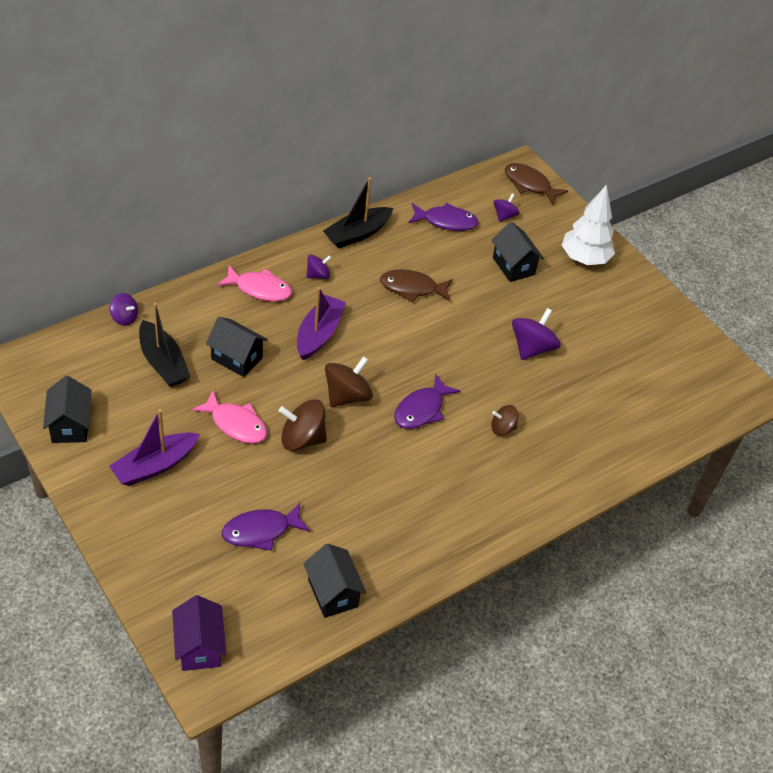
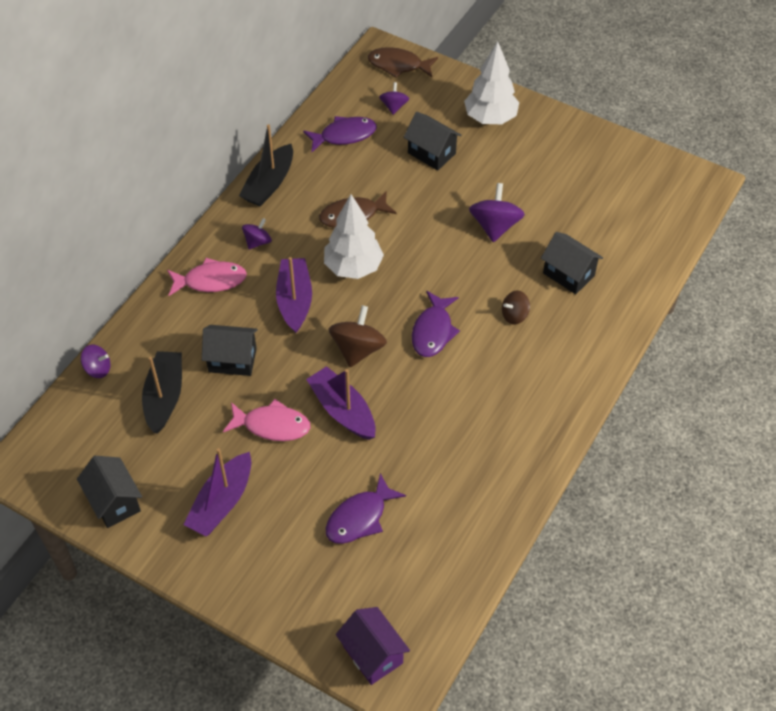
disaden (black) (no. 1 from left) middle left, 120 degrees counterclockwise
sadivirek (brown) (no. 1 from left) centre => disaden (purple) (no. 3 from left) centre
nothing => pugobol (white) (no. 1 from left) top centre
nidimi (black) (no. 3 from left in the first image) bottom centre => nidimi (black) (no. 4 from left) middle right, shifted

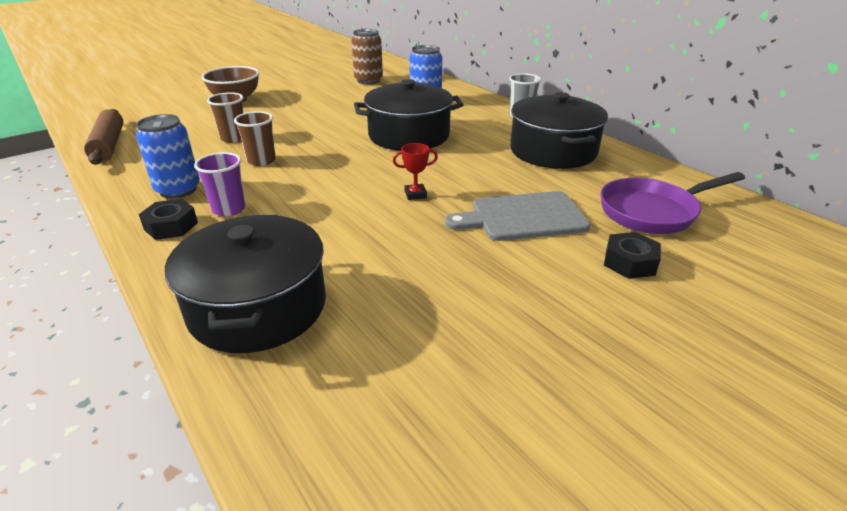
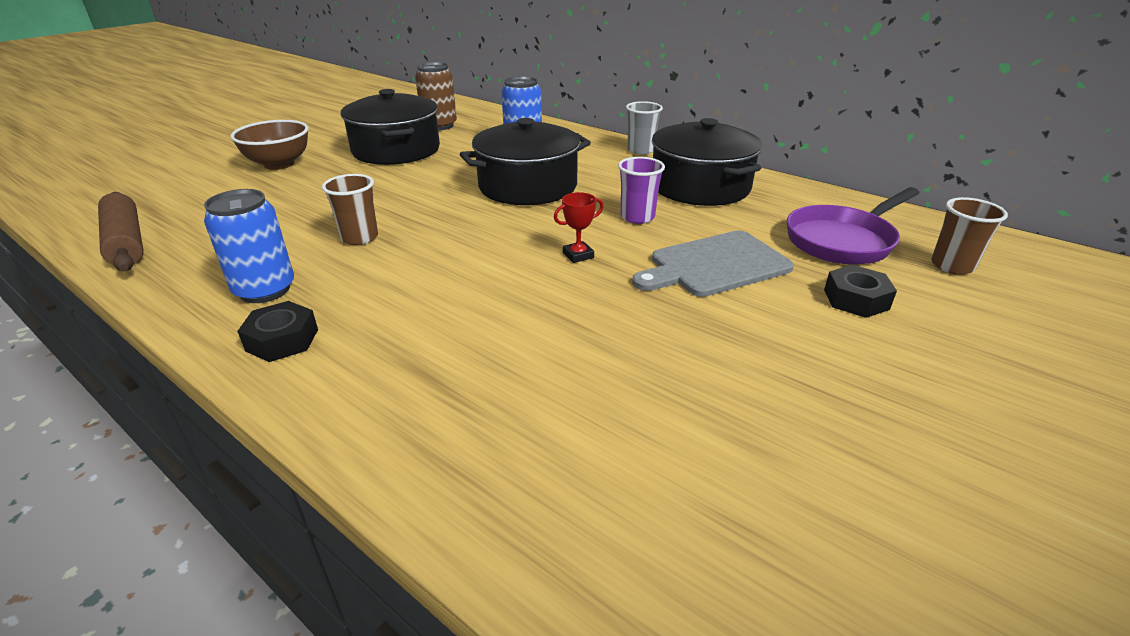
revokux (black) (no. 1 from left) middle left => revokux (black) (no. 1 from left) top centre, shifted
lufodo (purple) middle left => lufodo (purple) top centre, shifted
lufodo (brown) (no. 1 from left in the first image) top left => lufodo (brown) (no. 2 from left) middle right, shifted

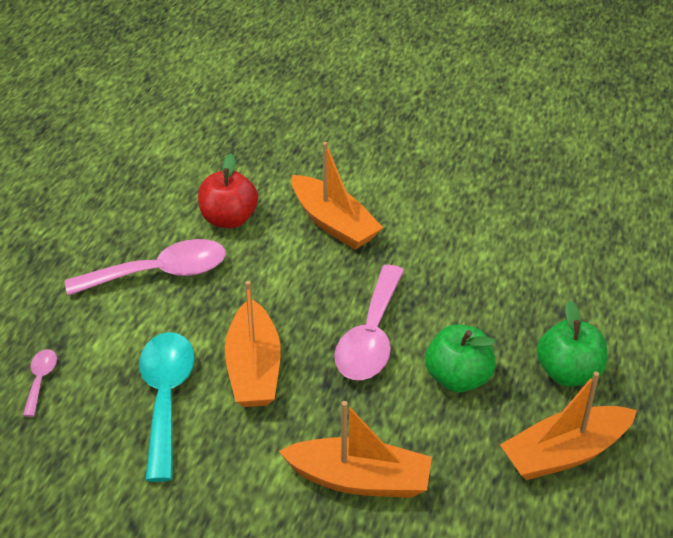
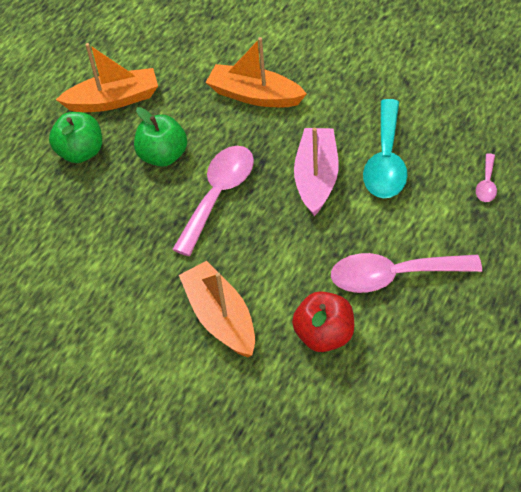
disaden (orange) (no. 1 from left) centre => disaden (pink) centre

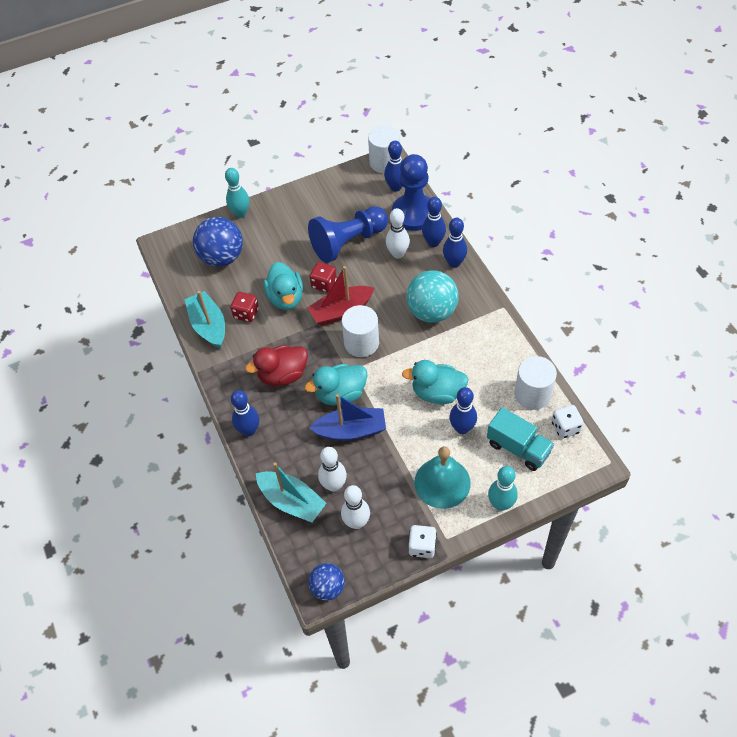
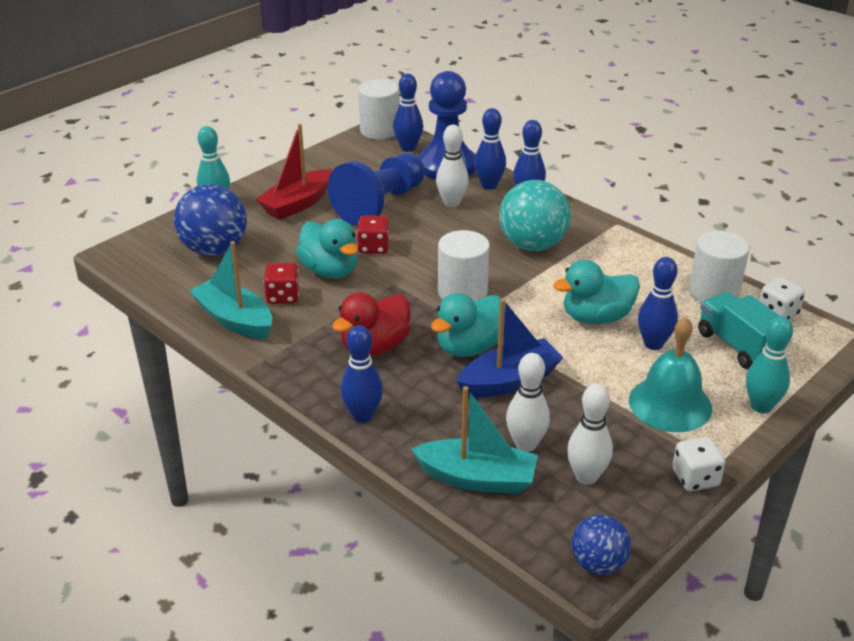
disaden (red) centre => disaden (red) top centre, shifted
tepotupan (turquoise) middle right, 135 degrees counterclockwise

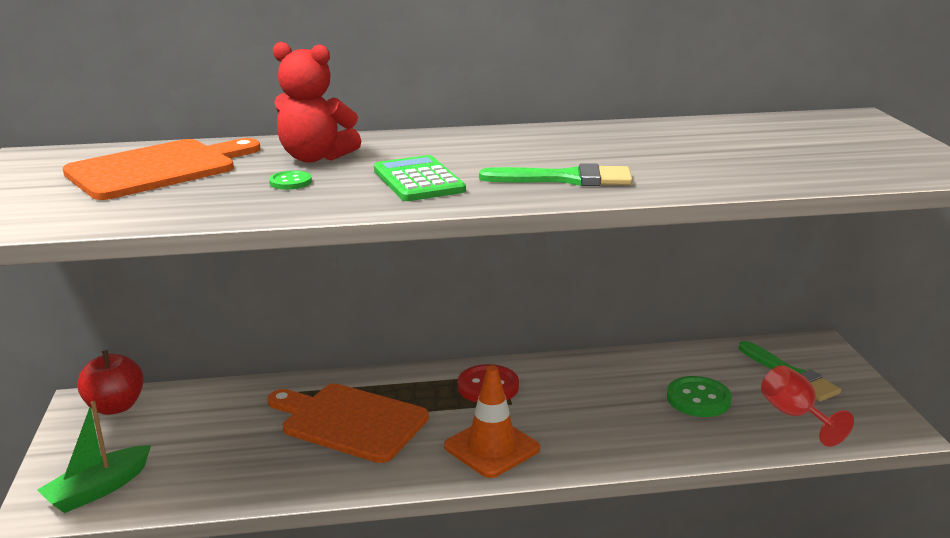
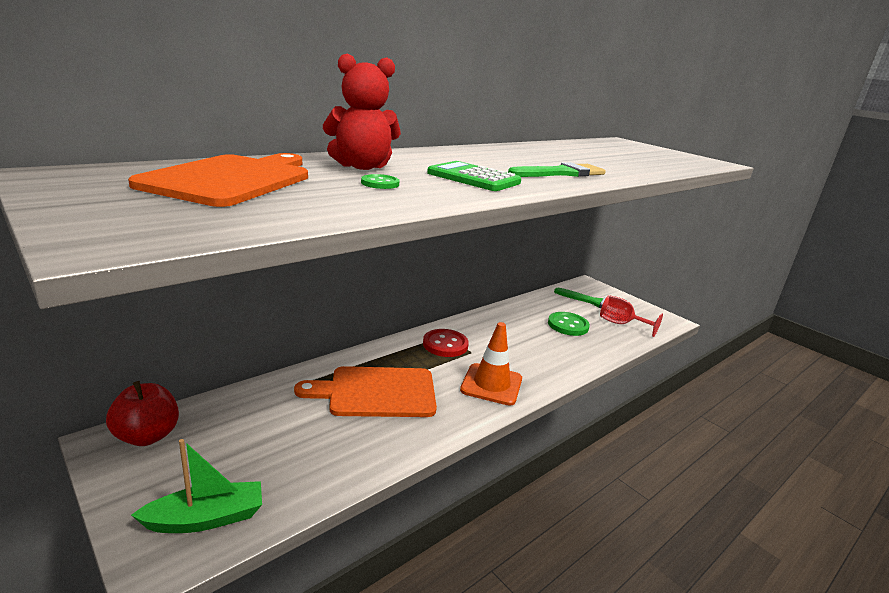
disaden (green) bottom left, 120 degrees counterclockwise

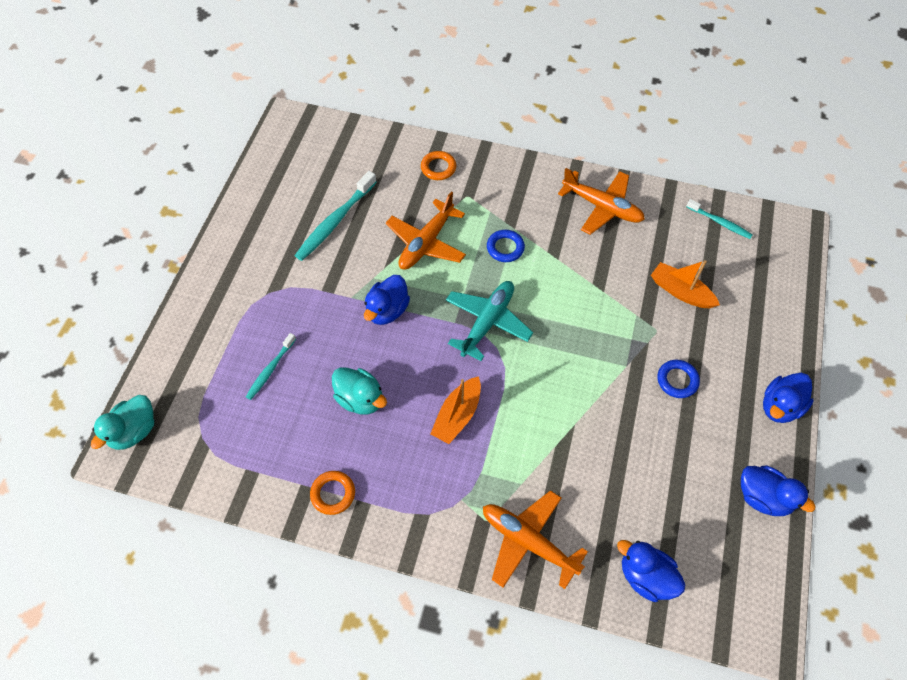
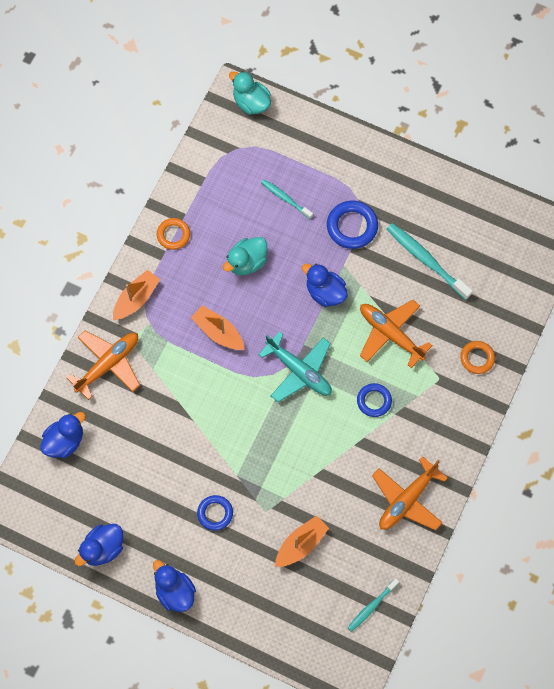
nothing => disaden (orange) (no. 1 from left) middle left
nothing => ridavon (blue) (no. 2 from left) top centre

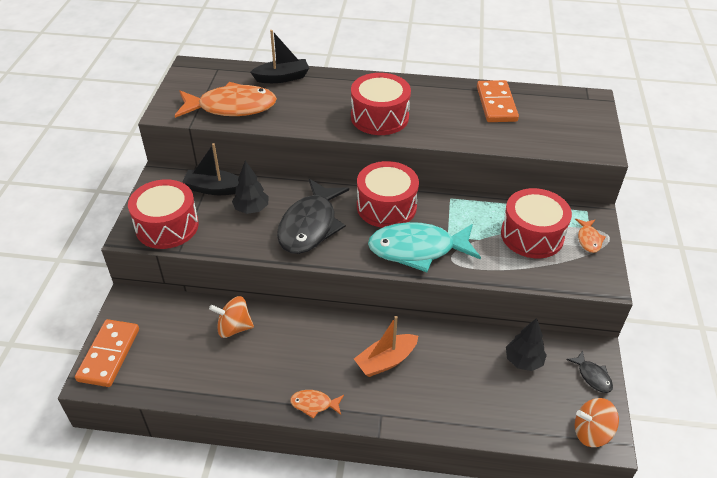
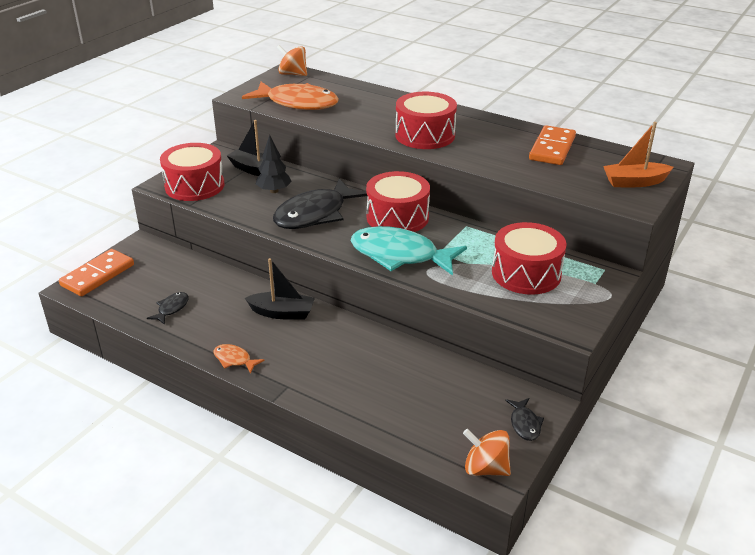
nothing => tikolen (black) (no. 1 from left) middle left
disaden (black) (no. 2 from left) top centre => disaden (black) (no. 2 from left) centre, shifted
sadivirek (orange) (no. 1 from left) middle left => sadivirek (orange) (no. 1 from left) top centre, shifted
disaden (orange) bottom centre => disaden (orange) top right, shifted
pugobol (black) (no. 2 from left) bottom right => nothing
tikolen (orange) (no. 3 from left) middle right => nothing

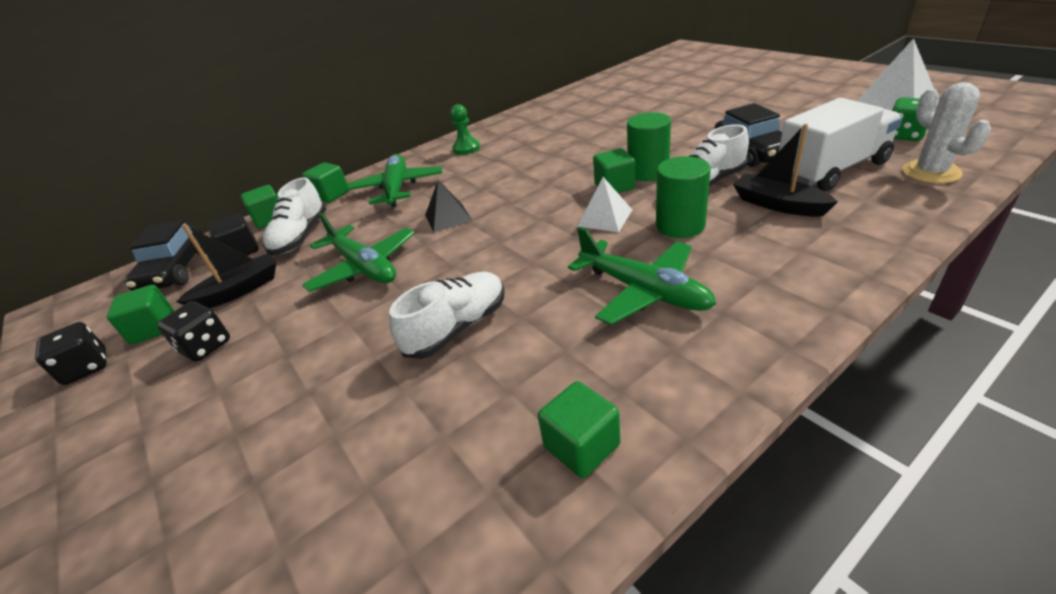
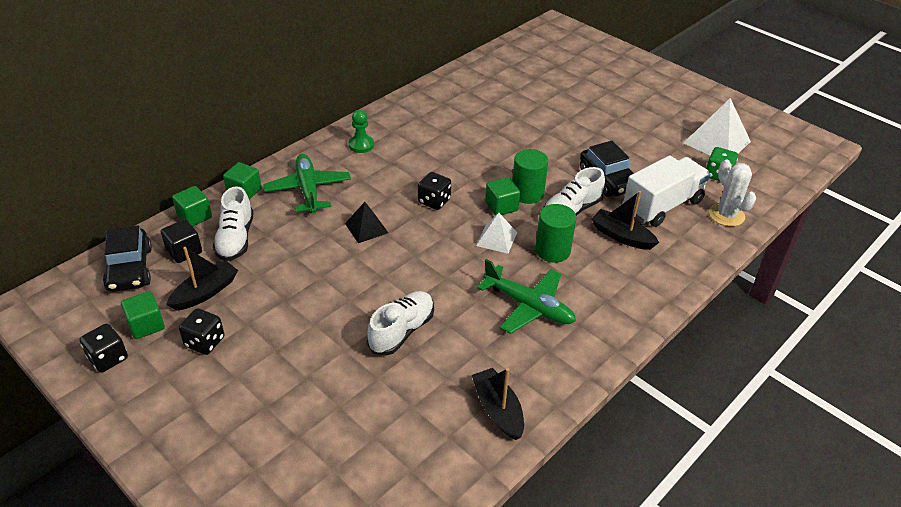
nothing => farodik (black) (no. 3 from left) centre
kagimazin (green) (no. 4 from left) bottom centre => disaden (black) (no. 2 from left) bottom centre
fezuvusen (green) (no. 1 from left) centre => nothing

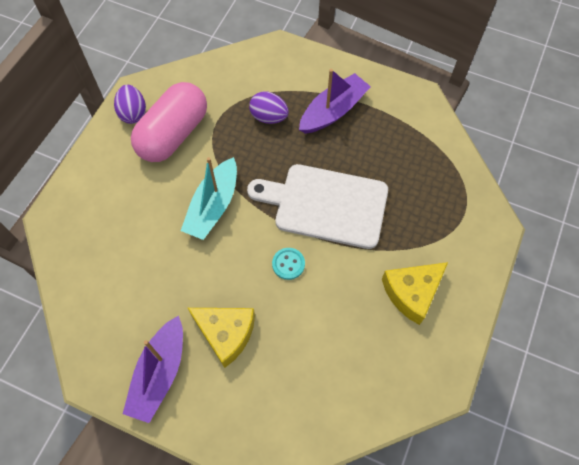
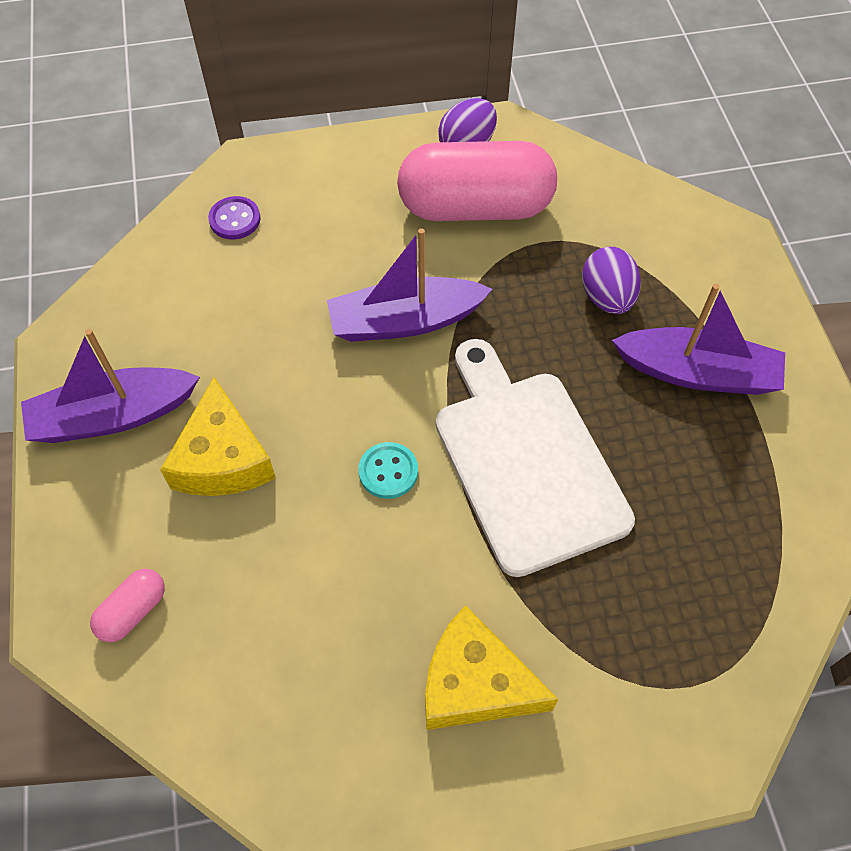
nothing => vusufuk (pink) (no. 1 from left) bottom left
nothing => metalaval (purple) top left
disaden (turquoise) centre => disaden (purple) (no. 2 from left) centre

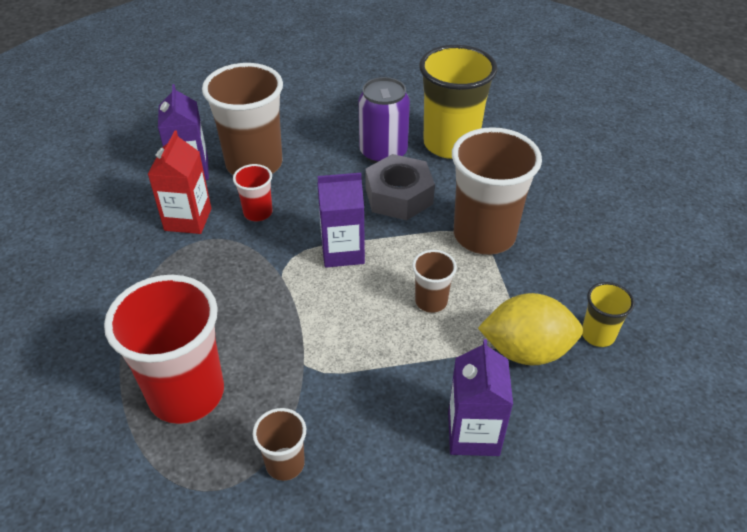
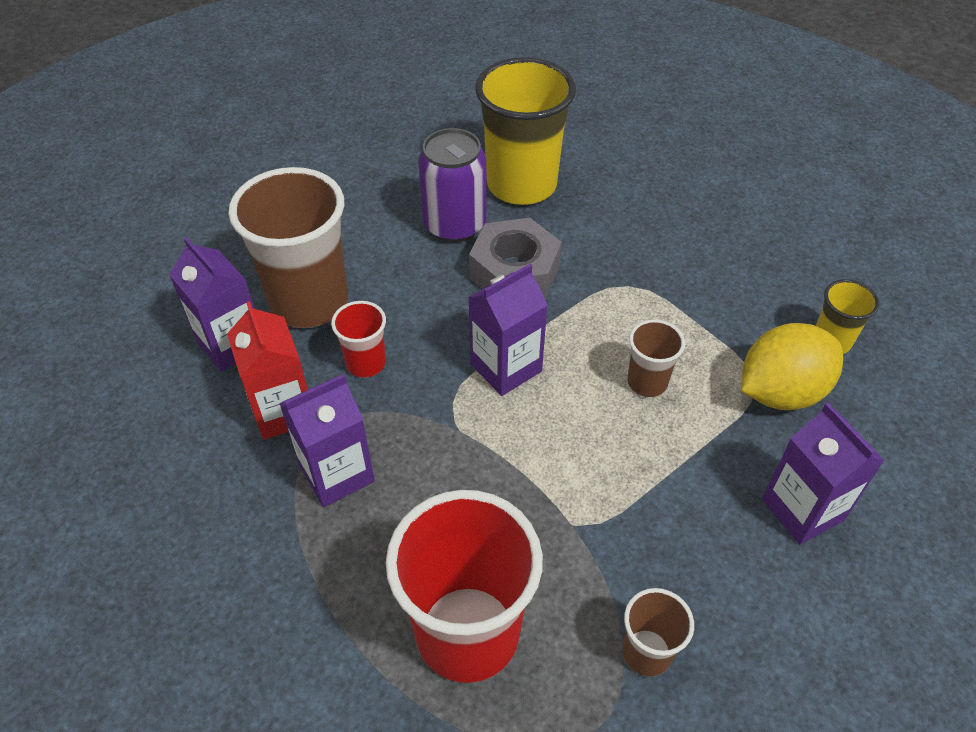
nothing => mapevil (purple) (no. 2 from left) centre
lufodo (brown) (no. 4 from left) centre => nothing

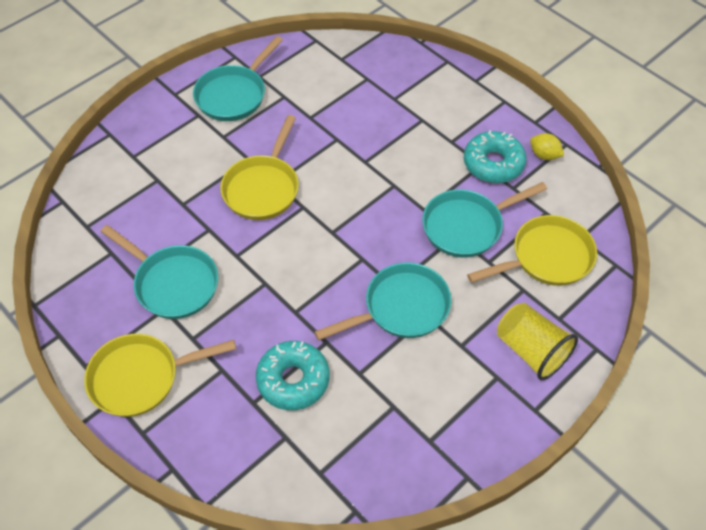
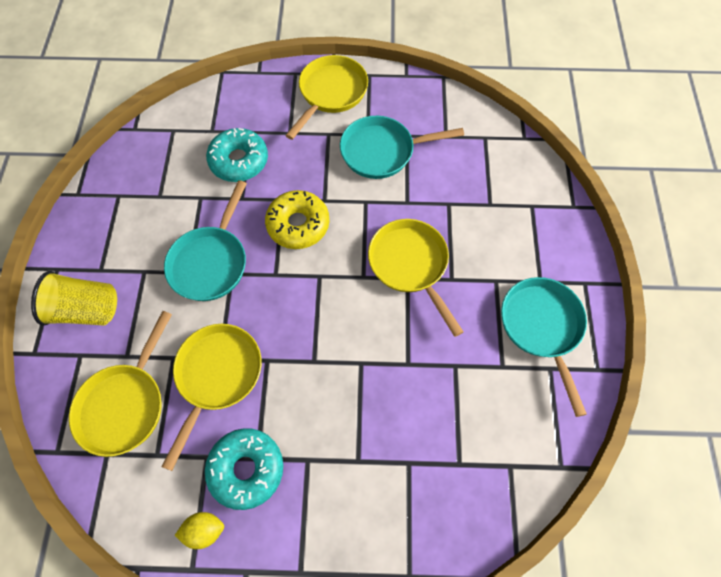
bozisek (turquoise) (no. 4 from left) middle right => bozisek (yellow) (no. 2 from left) bottom left
nothing => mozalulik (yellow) centre

